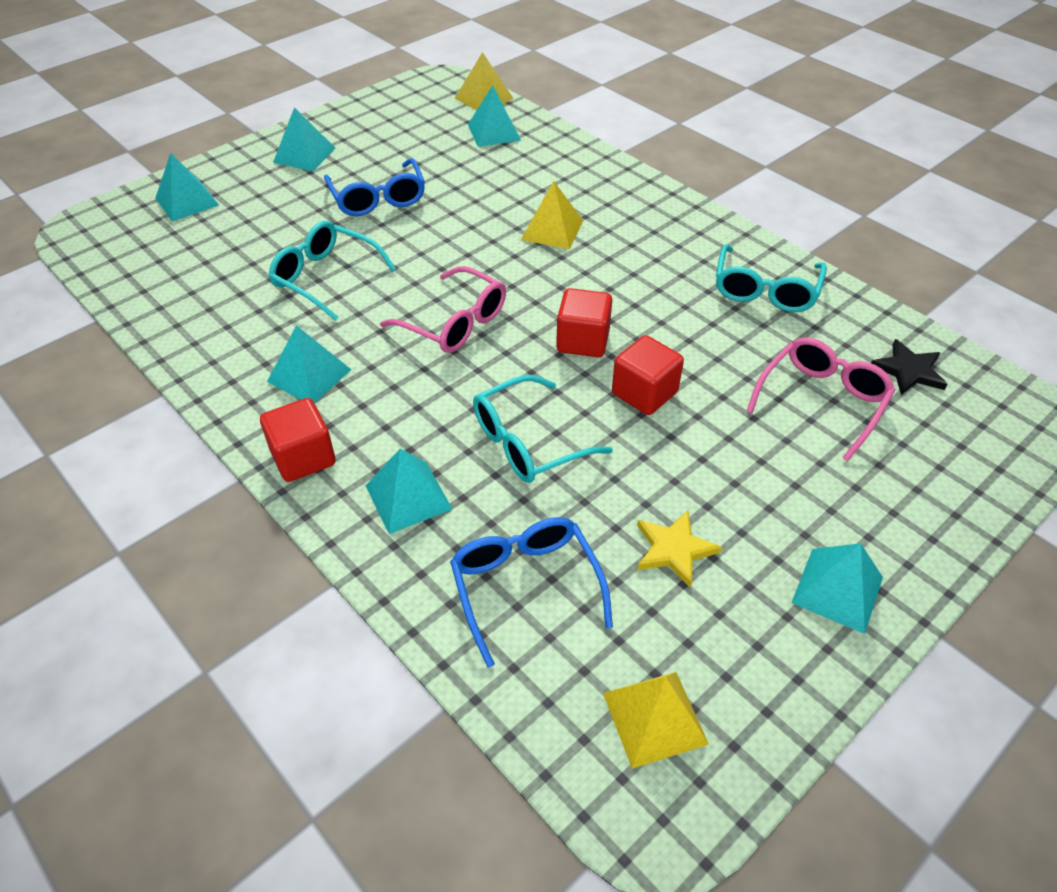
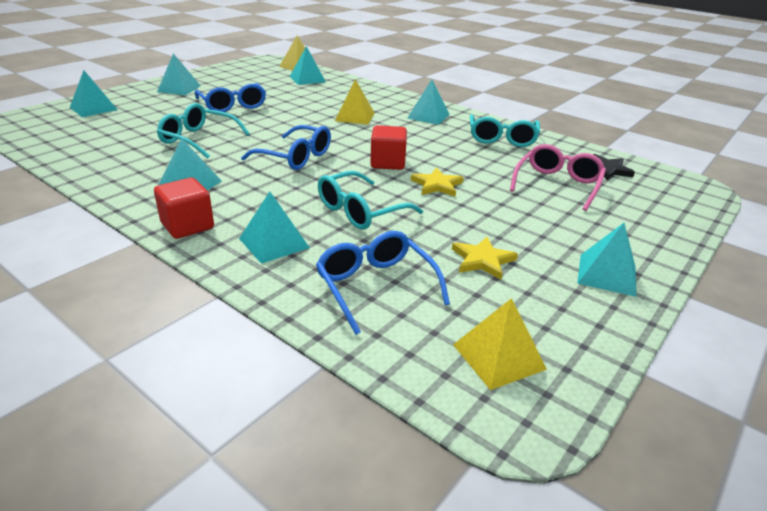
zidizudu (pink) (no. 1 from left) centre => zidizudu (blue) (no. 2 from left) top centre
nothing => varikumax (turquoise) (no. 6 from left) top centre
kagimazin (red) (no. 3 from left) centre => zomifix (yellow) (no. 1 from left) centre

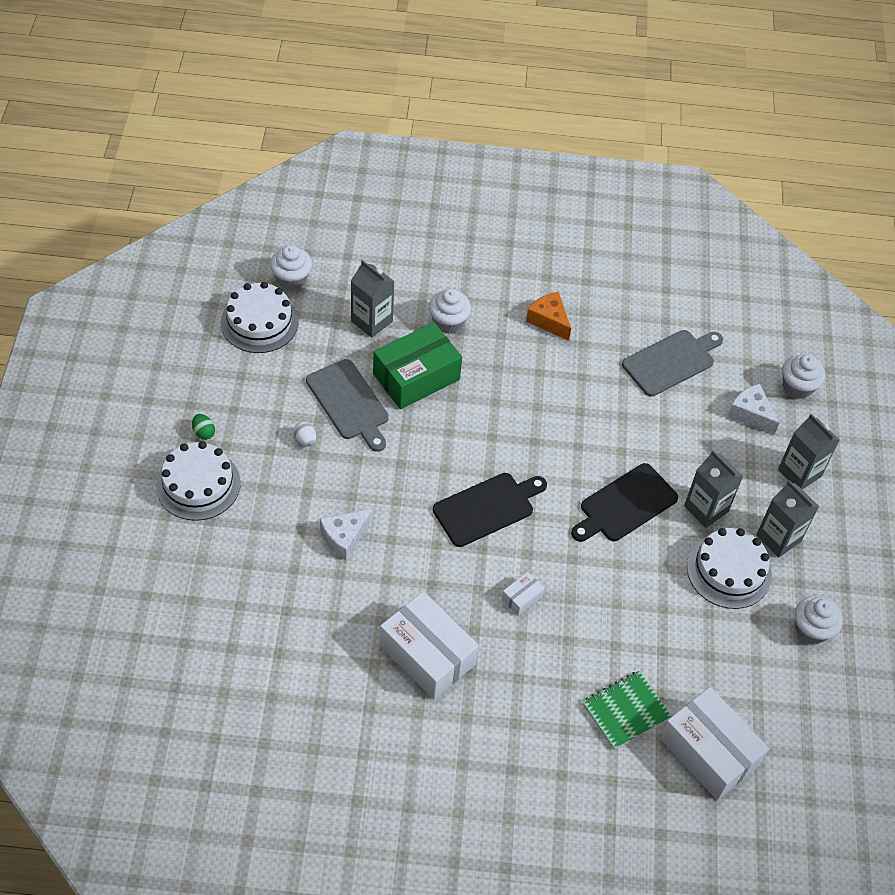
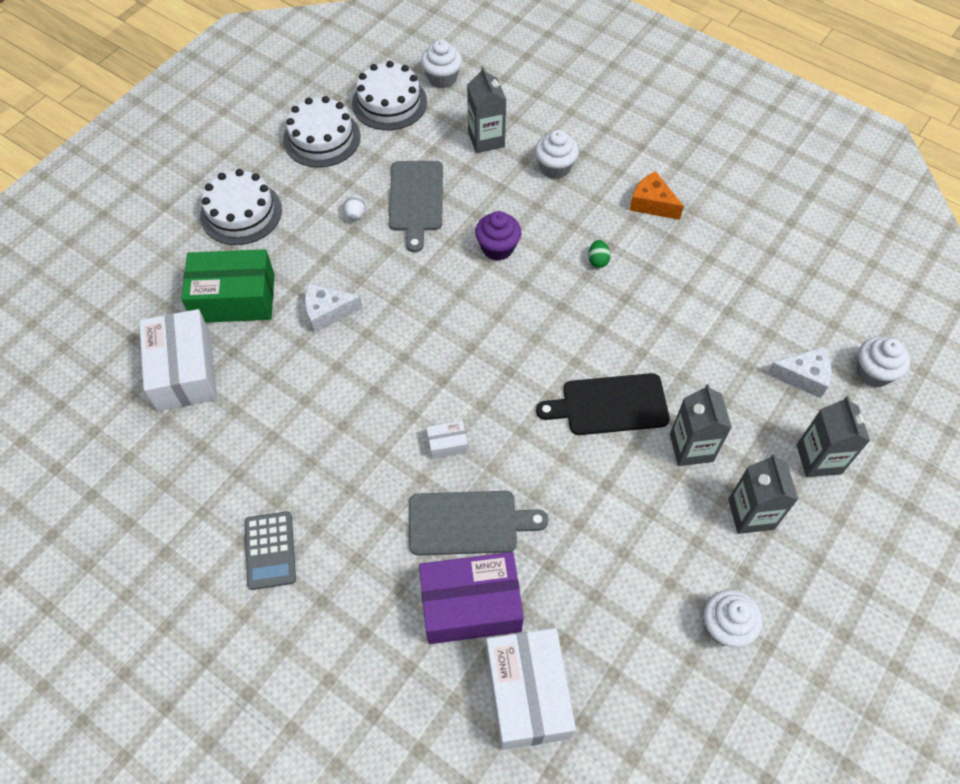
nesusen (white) (no. 1 from left) bottom centre => nesusen (white) (no. 1 from left) middle left, shifted
nesusen (green) centre => nesusen (green) middle left, shifted
nothing => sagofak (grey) bottom left
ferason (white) (no. 3 from left in the first image) middle right => ferason (white) (no. 2 from left) top centre, shifted
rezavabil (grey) (no. 2 from left) middle right => rezavabil (grey) (no. 2 from left) bottom centre, shifted
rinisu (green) bottom right => nesusen (purple) bottom centre
nothing => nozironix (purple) top centre
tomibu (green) middle left => tomibu (green) top centre, shifted
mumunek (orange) centre => mumunek (orange) top right, 45 degrees counterclockwise
mumunek (white) (no. 2 from left) middle right, 105 degrees clockwise
rezavabil (black) (no. 1 from left) centre => nothing

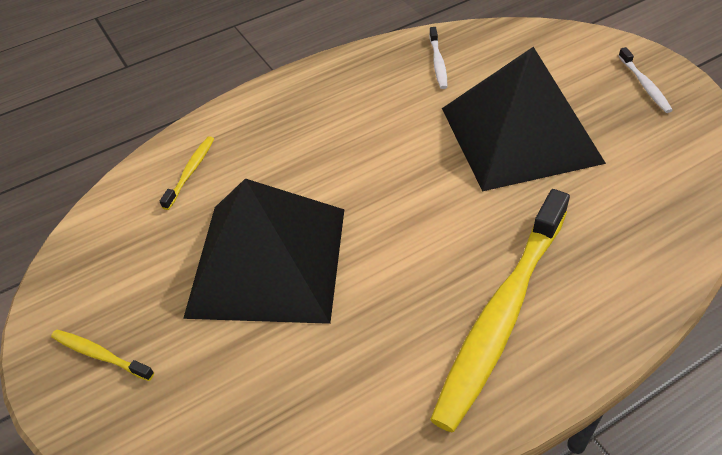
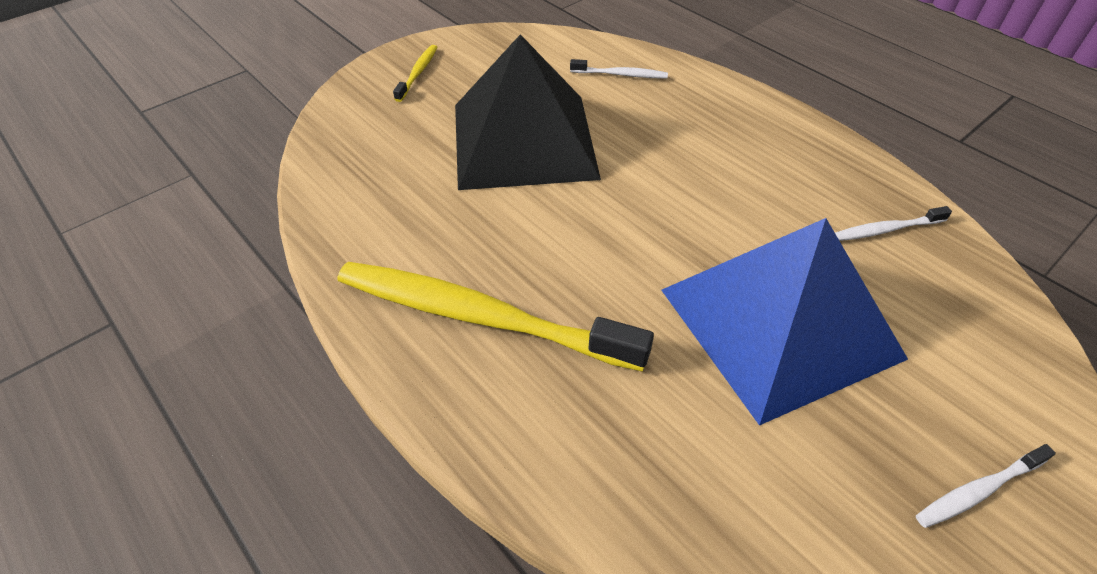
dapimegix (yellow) (no. 2 from left) middle left => dapimegix (white) (no. 1 from left) top centre
varikumax (black) (no. 2 from left) top right => varikumax (blue) middle right

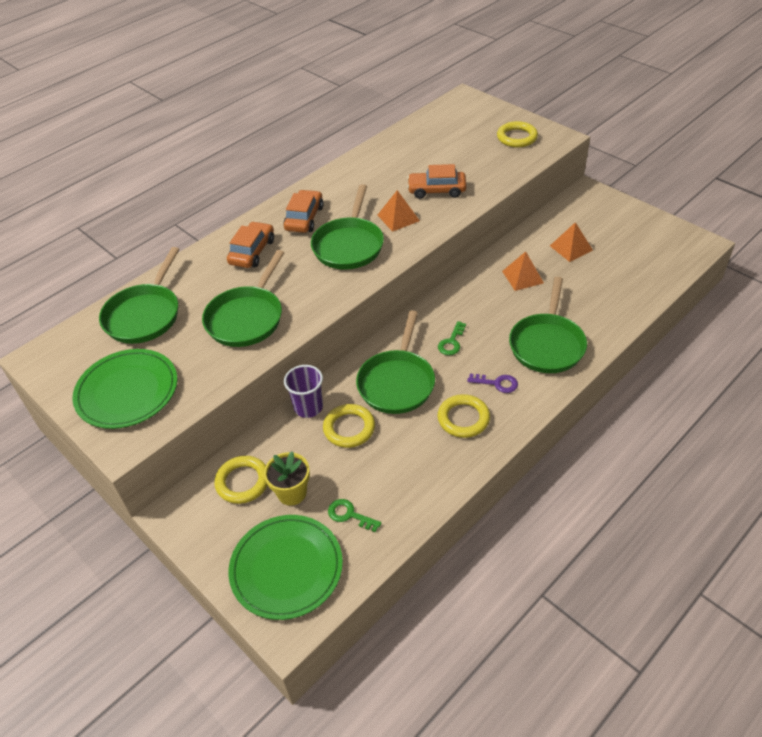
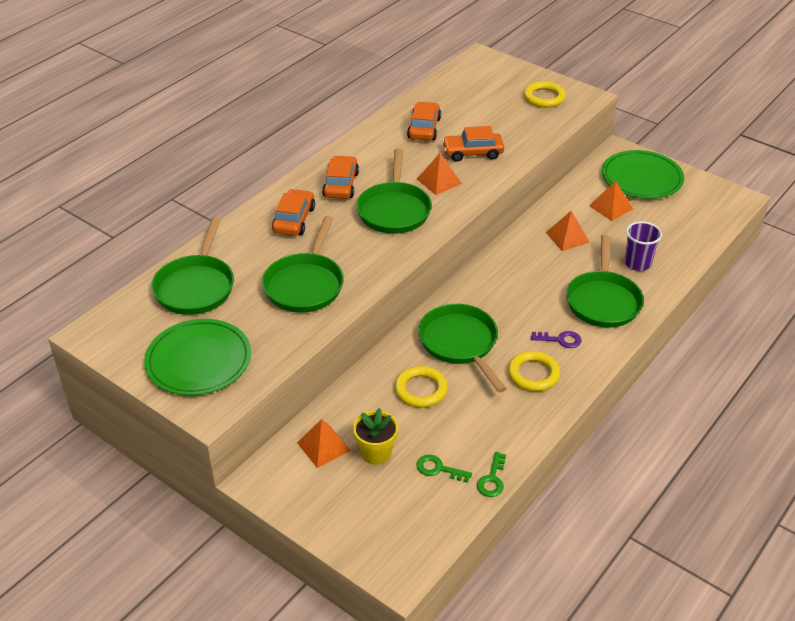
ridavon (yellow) (no. 1 from left) middle left => varikumax (orange) (no. 1 from left) bottom centre
nothing => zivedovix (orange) (no. 3 from left) top centre
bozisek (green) (no. 4 from left) centre, 150 degrees clockwise
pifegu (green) (no. 2 from left) centre => pifegu (green) (no. 2 from left) bottom centre, shifted
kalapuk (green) (no. 2 from left) bottom centre => kalapuk (green) (no. 2 from left) top right, shifted
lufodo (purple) centre => lufodo (purple) middle right, shifted

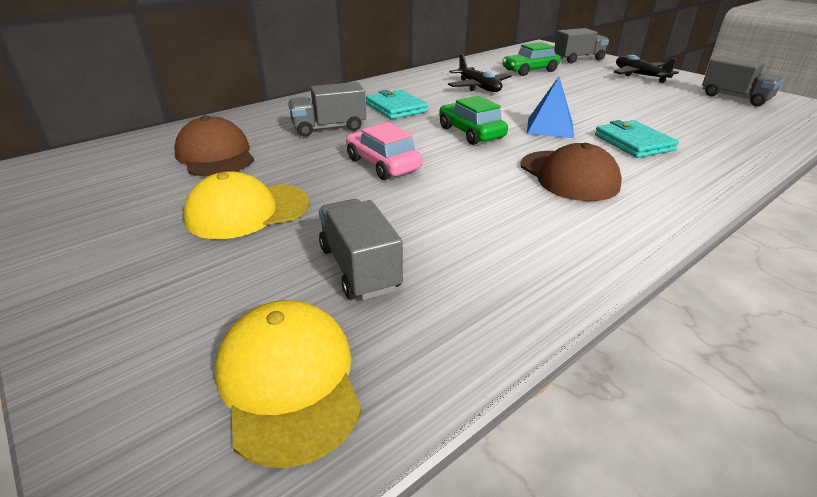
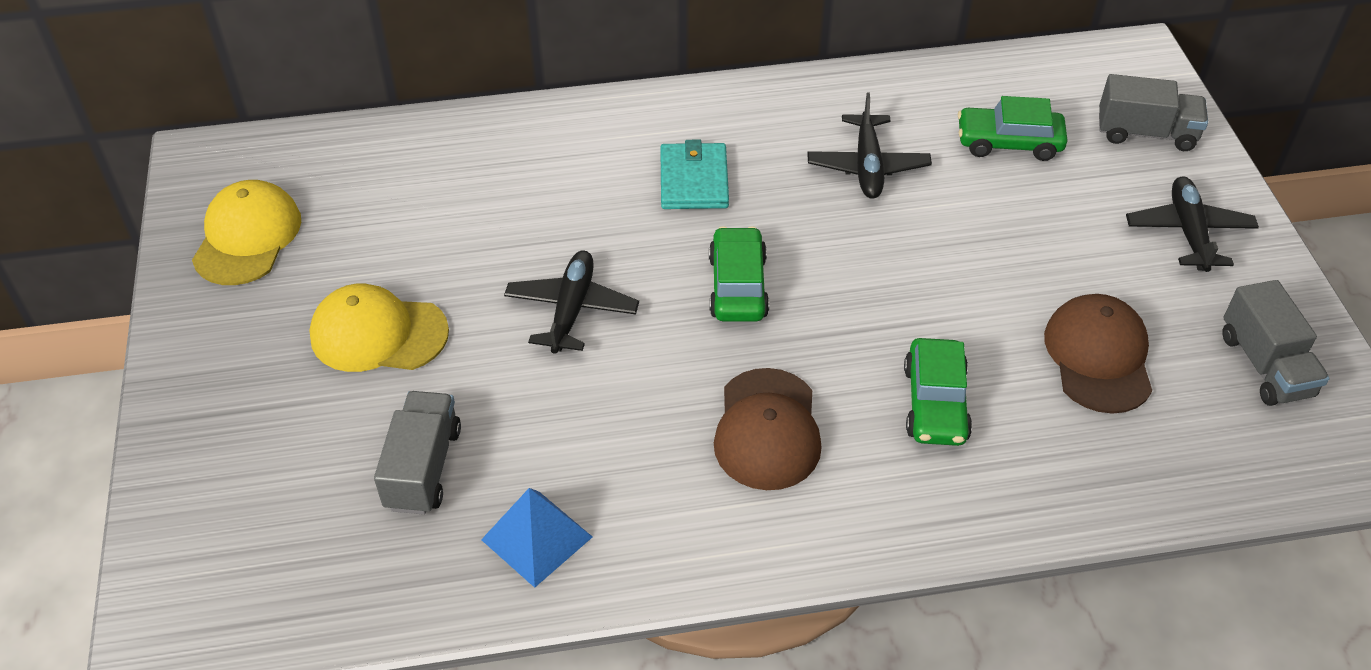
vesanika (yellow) (no. 2 from left in the first image) bottom centre => vesanika (yellow) (no. 1 from left) middle left, shifted
varikumax (blue) top right => varikumax (blue) bottom centre, shifted
zivedovix (pink) top centre => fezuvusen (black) (no. 1 from left) centre
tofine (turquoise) (no. 2 from left) top right => zivedovix (green) (no. 2 from left) middle right
vesanika (brown) (no. 1 from left in the first image) top left => vesanika (brown) (no. 2 from left) middle right, shifted
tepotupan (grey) (no. 1 from left) top centre => nothing

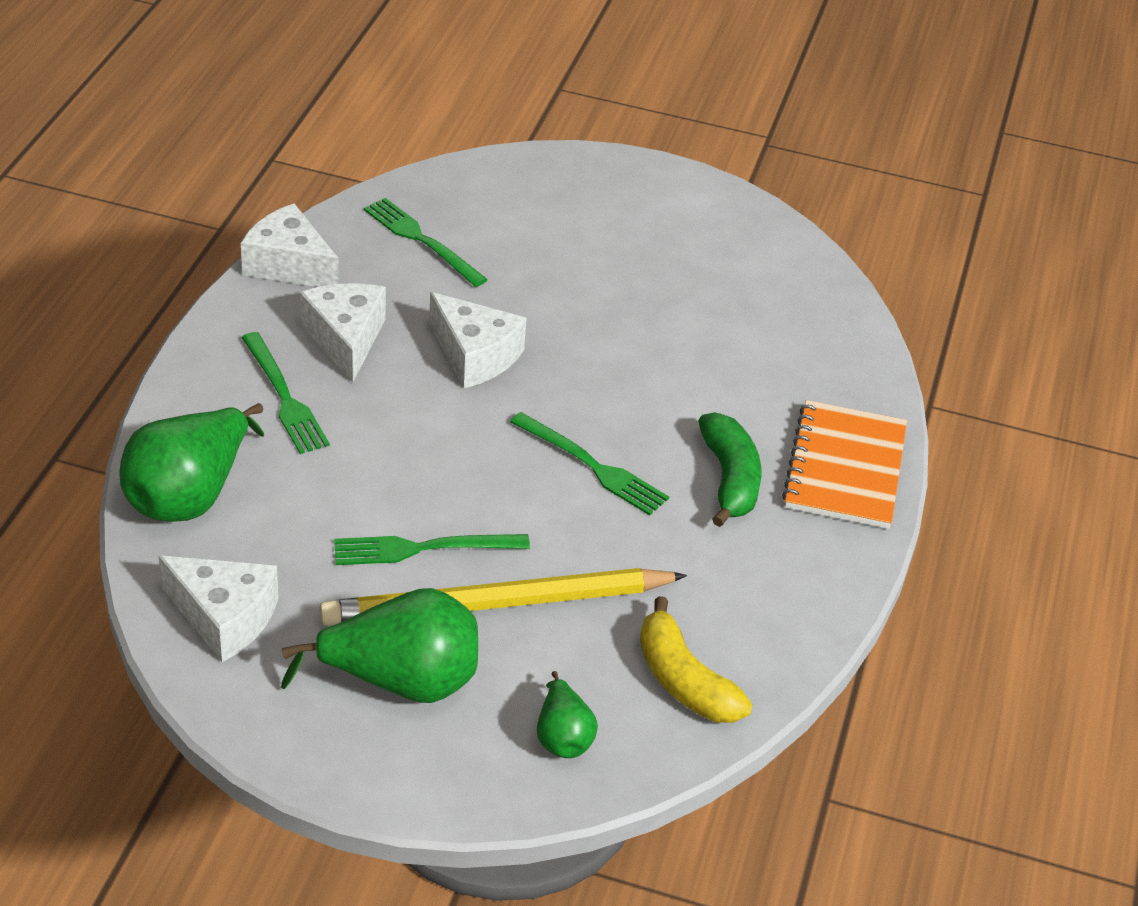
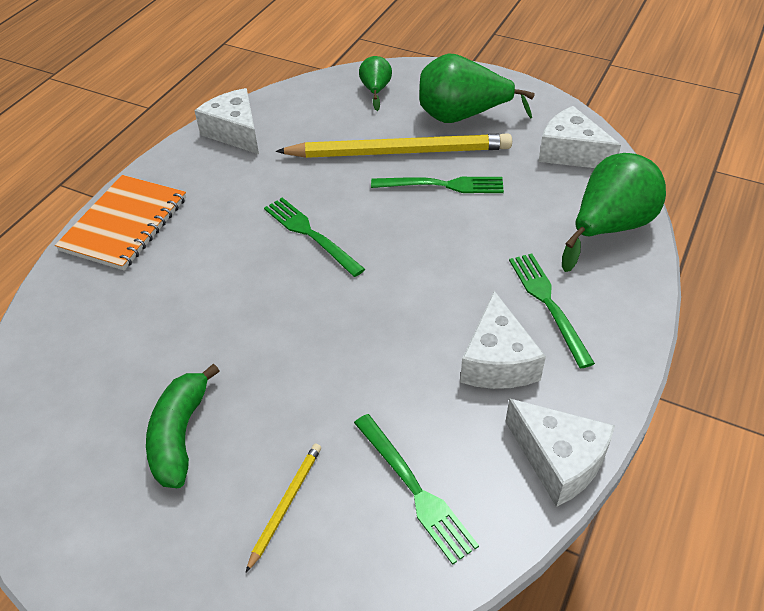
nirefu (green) centre => nirefu (green) bottom left, shifted
mumunek (white) (no. 4 from left in the first image) centre => mumunek (white) (no. 1 from left) top left, shifted
nothing => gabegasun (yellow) (no. 1 from left) bottom centre
nirefu (yellow) bottom centre => nothing

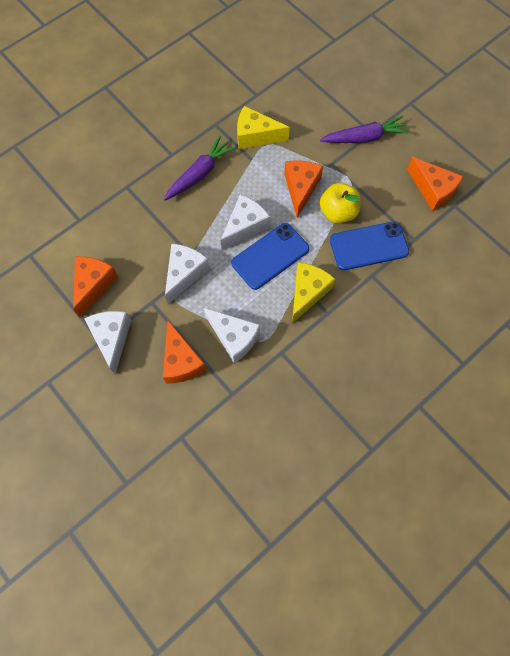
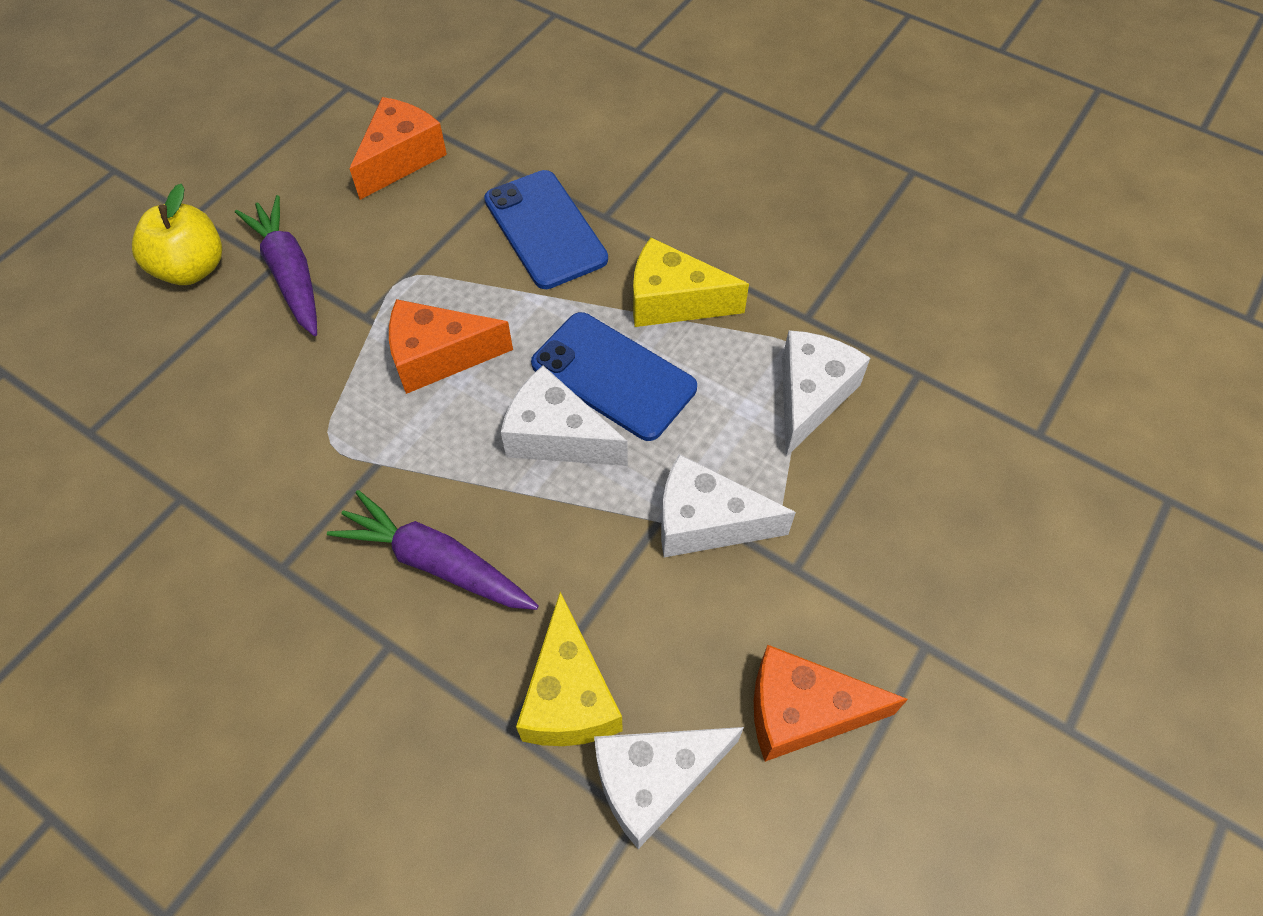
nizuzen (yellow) top right => nizuzen (yellow) top left, shifted
mumunek (yellow) (no. 1 from left) top centre => mumunek (yellow) (no. 1 from left) bottom centre, shifted
mumunek (white) (no. 1 from left in the first image) middle left => mumunek (white) (no. 2 from left) bottom centre, shifted
mumunek (orange) (no. 2 from left) centre => nothing

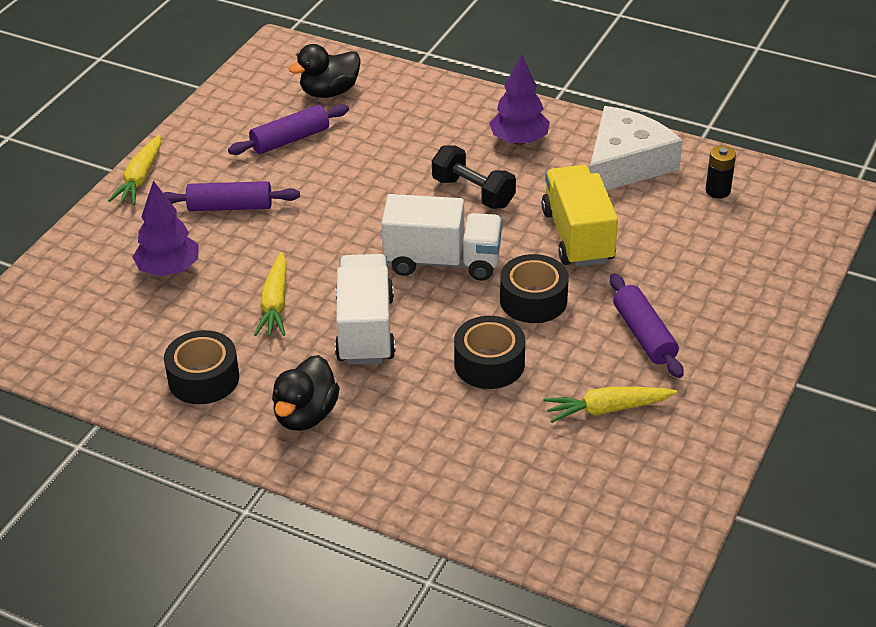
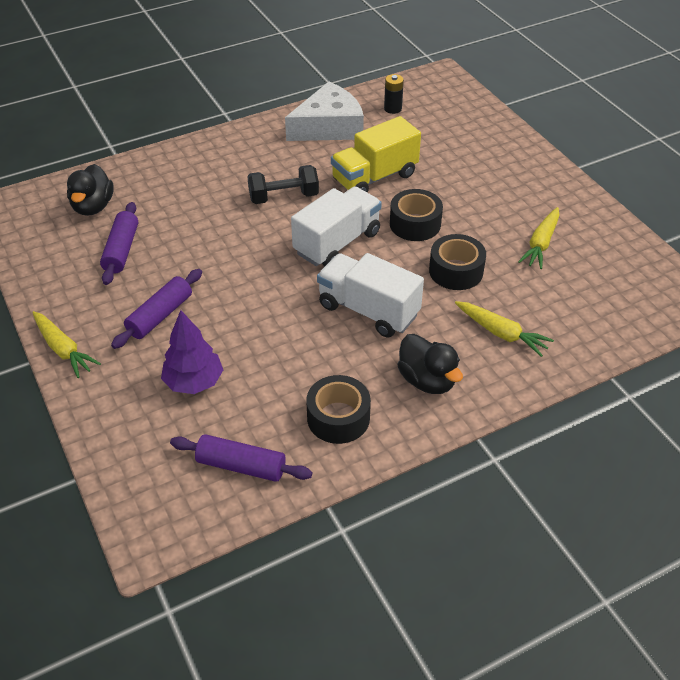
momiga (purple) (no. 3 from left) middle right => momiga (purple) (no. 3 from left) bottom centre, shifted
mumunek (white) top right => mumunek (white) top centre, 75 degrees clockwise
tepotupan (yellow) centre => tepotupan (yellow) top centre, 60 degrees counterclockwise
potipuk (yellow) (no. 2 from left) middle left => potipuk (yellow) (no. 2 from left) middle right, shifted
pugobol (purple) (no. 2 from left) top centre => nothing

